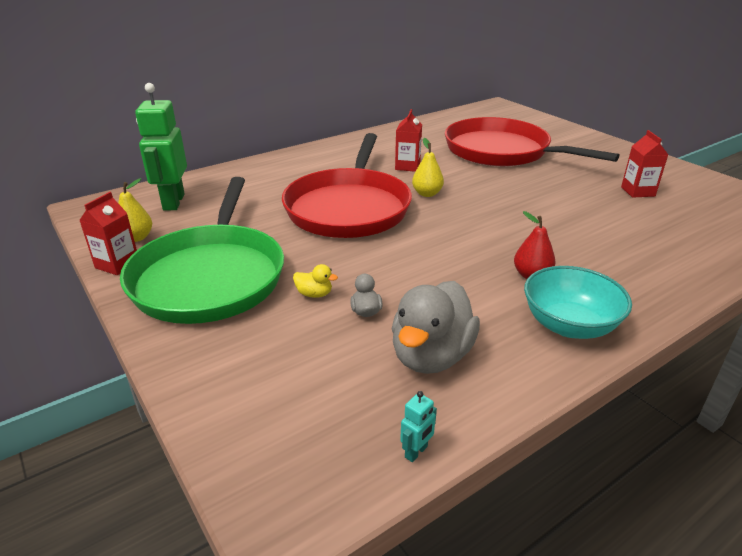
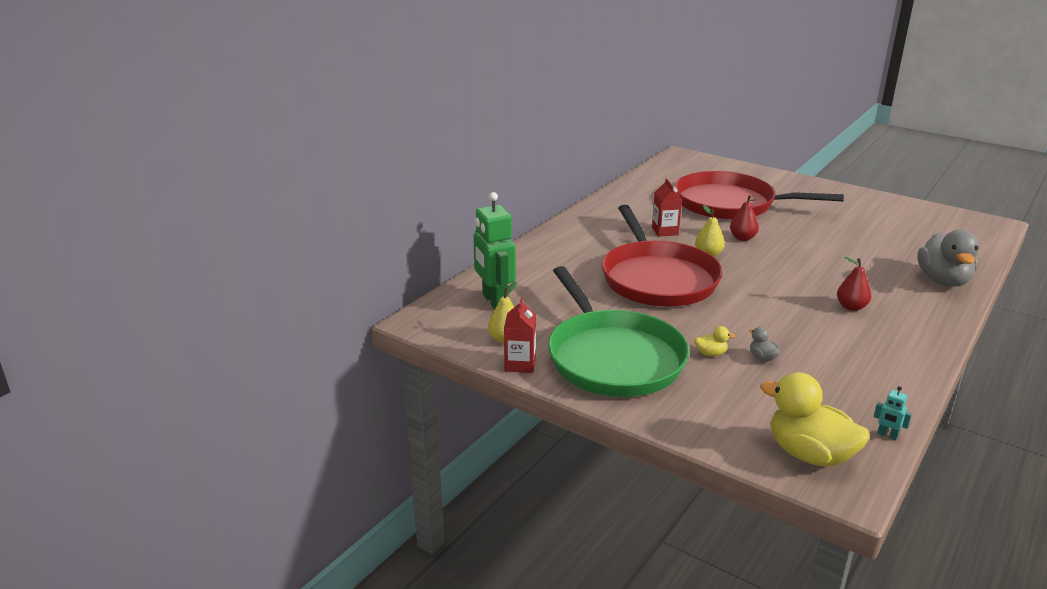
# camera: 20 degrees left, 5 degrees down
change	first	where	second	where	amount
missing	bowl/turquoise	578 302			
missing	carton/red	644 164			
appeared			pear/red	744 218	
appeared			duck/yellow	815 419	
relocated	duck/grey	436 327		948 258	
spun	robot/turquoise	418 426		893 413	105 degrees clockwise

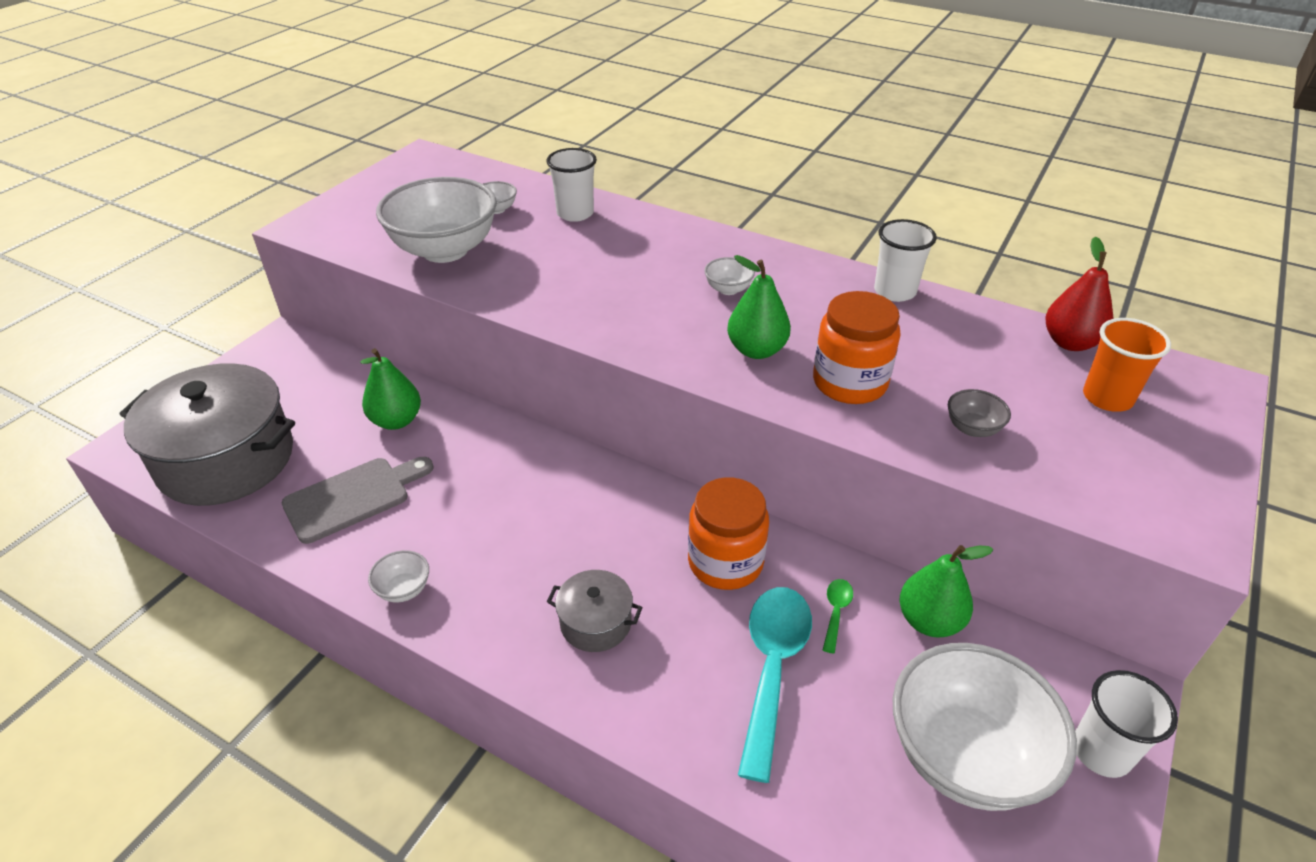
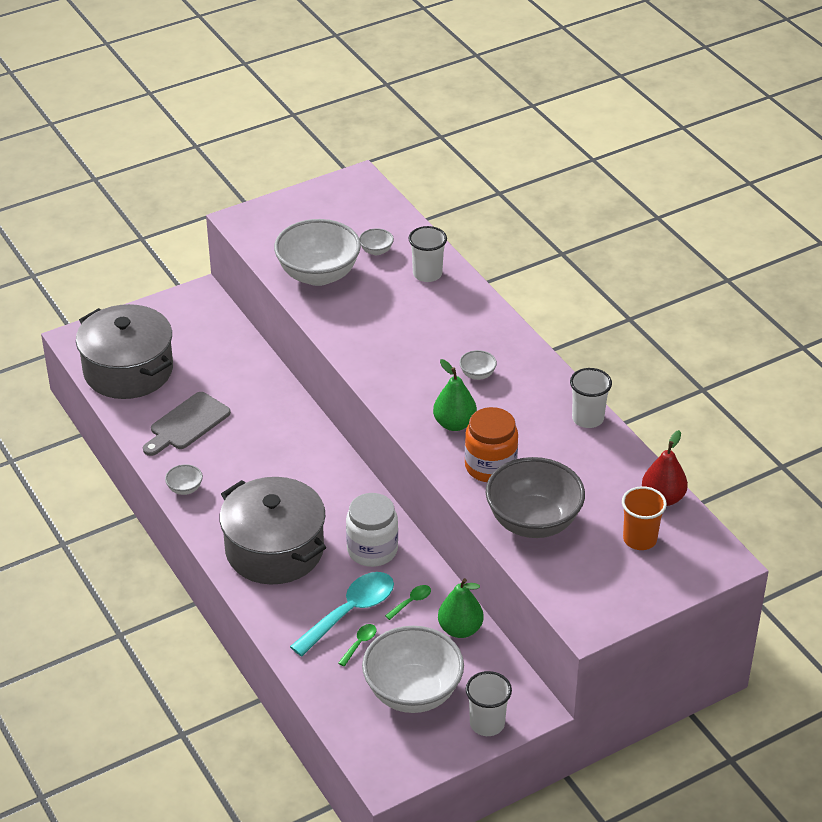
# camera: 30 degrees right, 0 degrees up
change	first	where	second	where	amount
missing	pear/green	390 389			
appeared			spoon/green	357 645	
colour	jar/orange	728 533	jar/white	372 530	
spun	cutting board/grey	358 500		187 424	135 degrees clockwise
size	pot/grey	595 611		273 531	x2.18
size	bowl/grey	979 413		535 497	x2.44

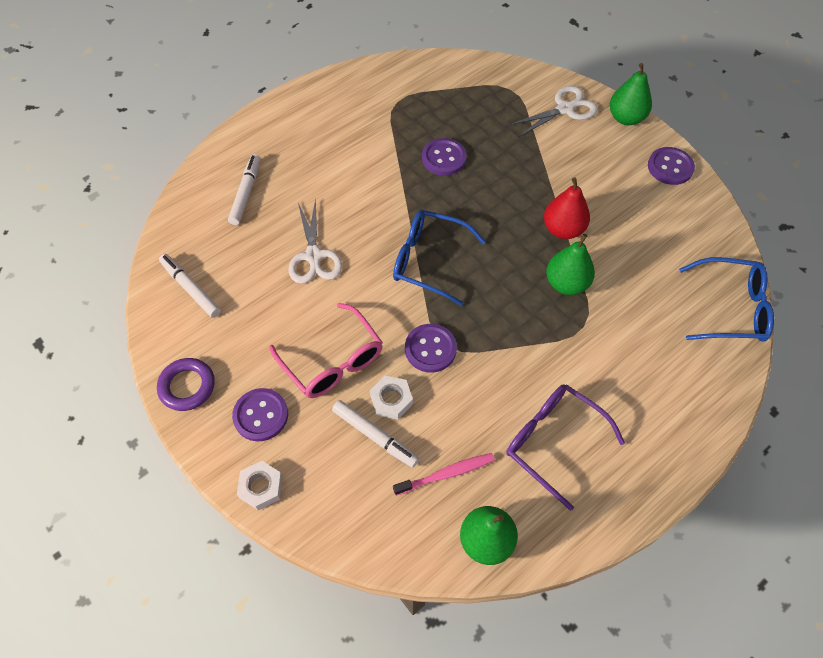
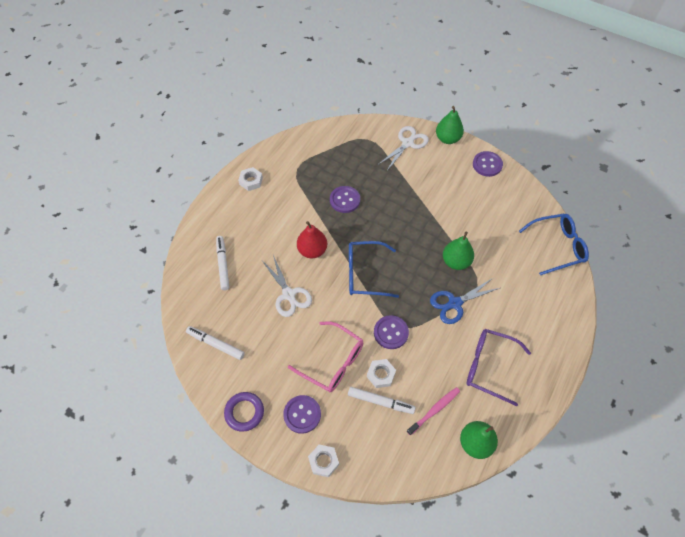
# camera: 20 degrees left, 0 degrees up
change	first	where	second	where	amount
appeared			nut/white	250 179	
appeared			scissors/blue	465 301	
relocated	pear/red	567 208		312 239	

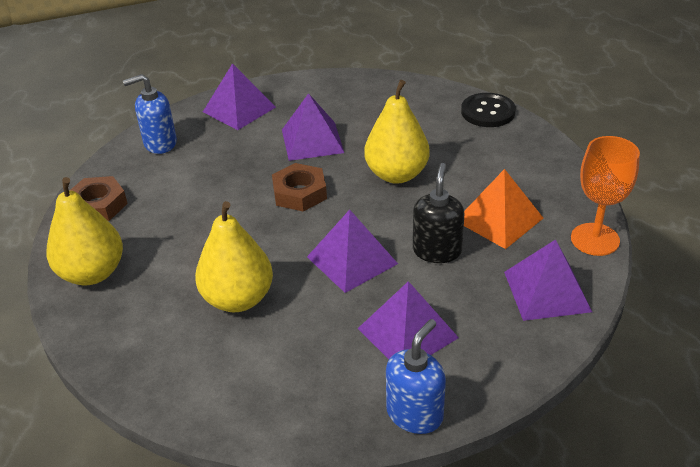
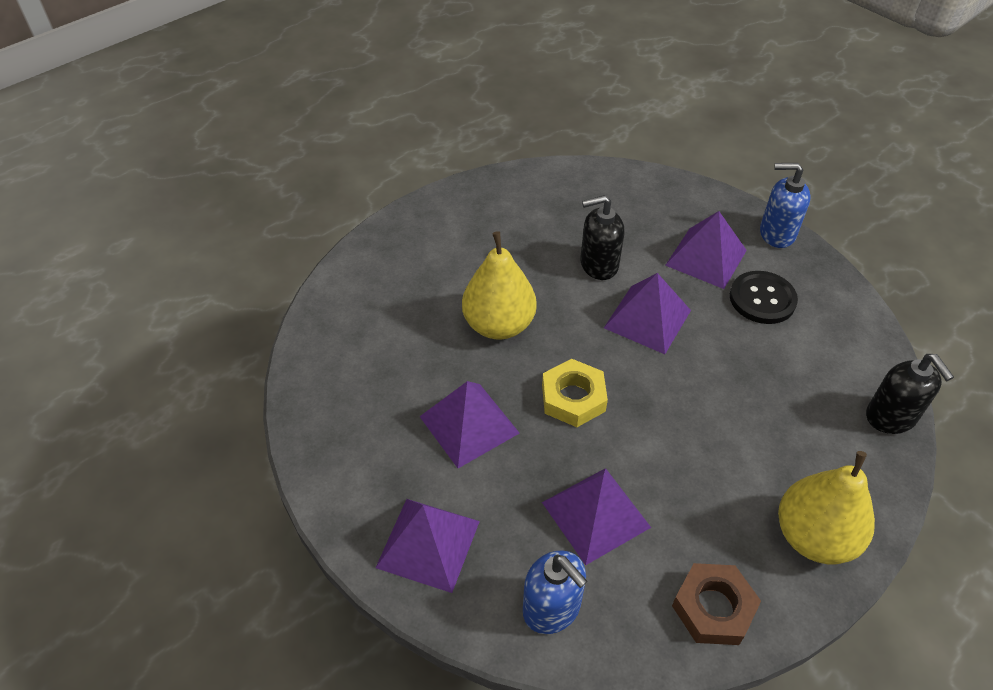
# camera: 115 degrees left, 10 degrees up
change	first	where	second	where	amount
missing	pear/yellow	234 256			
missing	pyramid/orange	503 209			
missing	goblet/orange	605 196			
appeared			soap dispenser/black	910 394	
relocated	button/black	488 110		764 297	
relocated	pyramid/purple	548 280		596 516	
colour	nut/brown	299 187	nut/yellow	575 393	

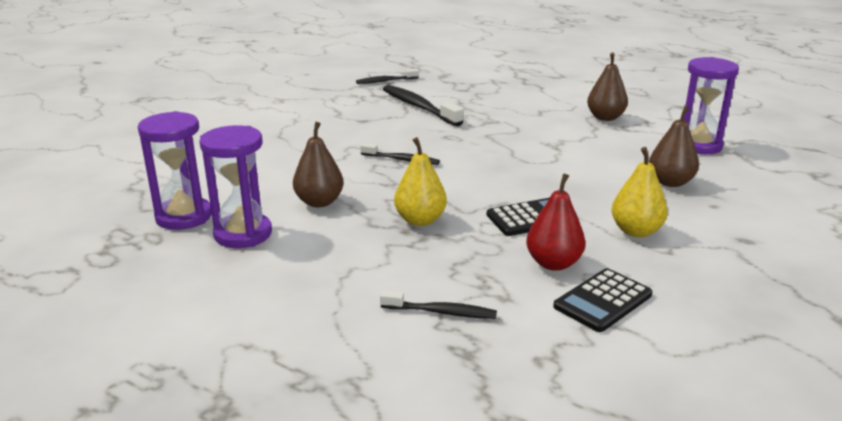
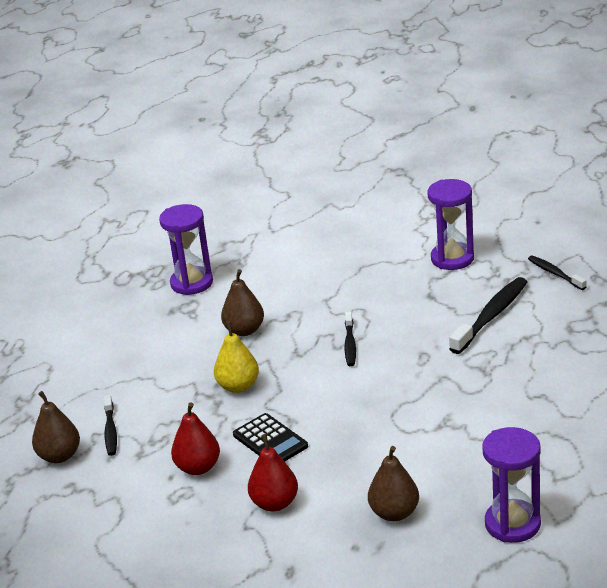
# camera: 75 degrees right, 5 degrees up
change	first	where	second	where	amount
missing	calculator/black	603 300			
relocated	hourglass/purple	235 186		450 224	
relocated	pear/brown	607 86		56 427	
colour	pear/yellow	639 192	pear/red	273 473	

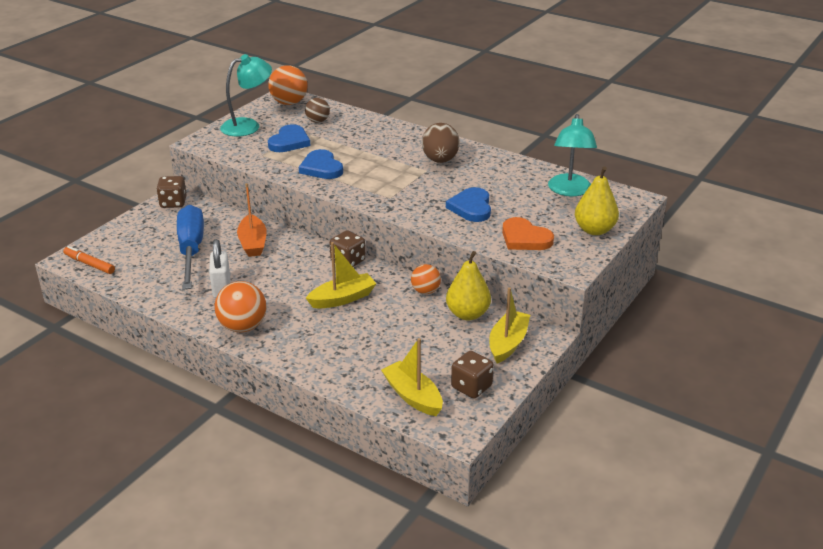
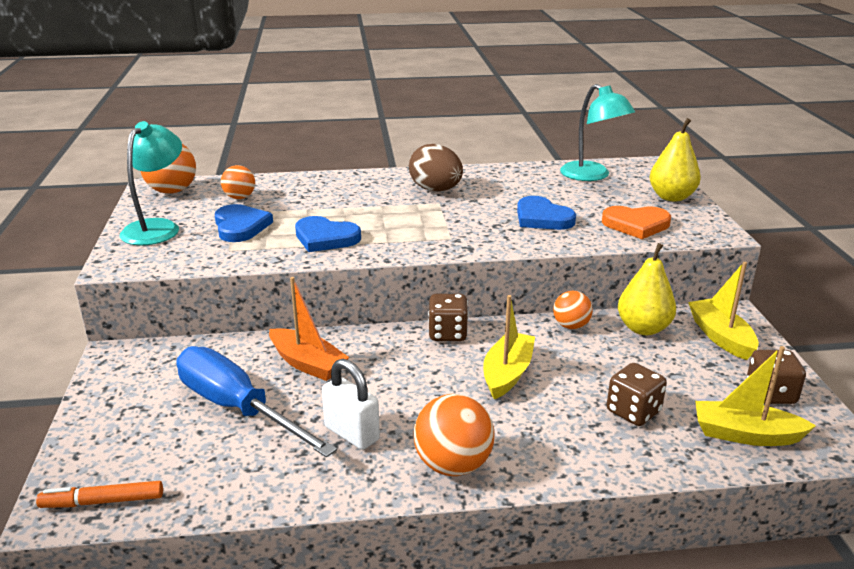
# camera: 40 degrees left, 5 degrees down
change	first	where	second	where	amount
relocated	dice/brown	171 192		637 394	
colour	ball/brown	317 110	ball/orange	238 182	

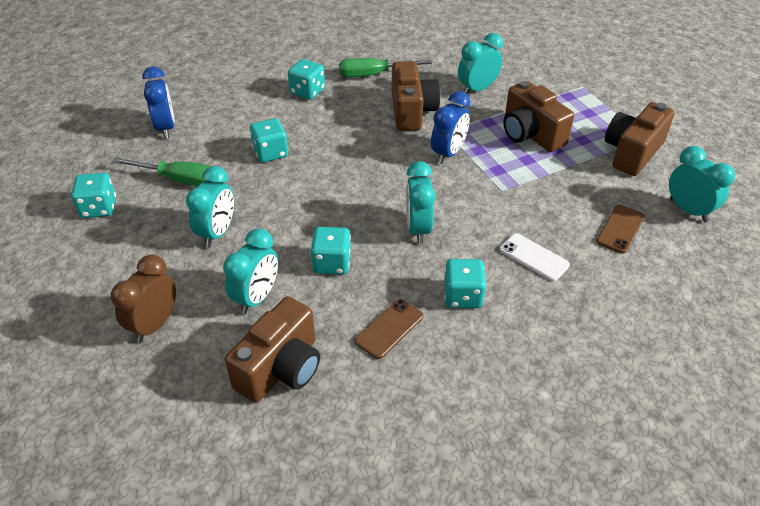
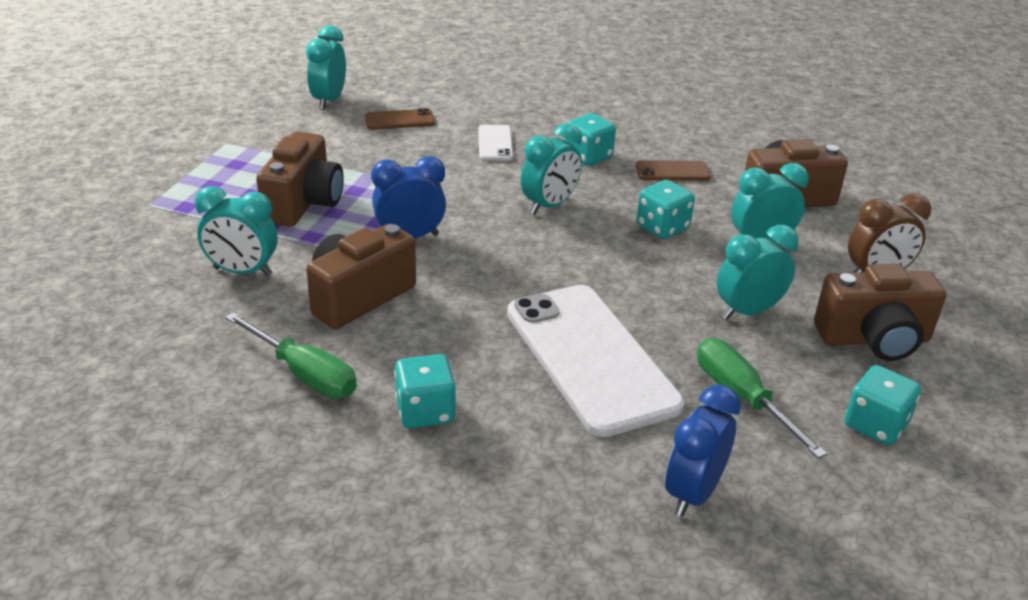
# camera: 135 degrees left, 10 degrees down
change	first	where	second	where	amount
relocated	camera/brown	640 139		880 312	
exchanged	dice/turquoise	269 140	phone/white	596 361	

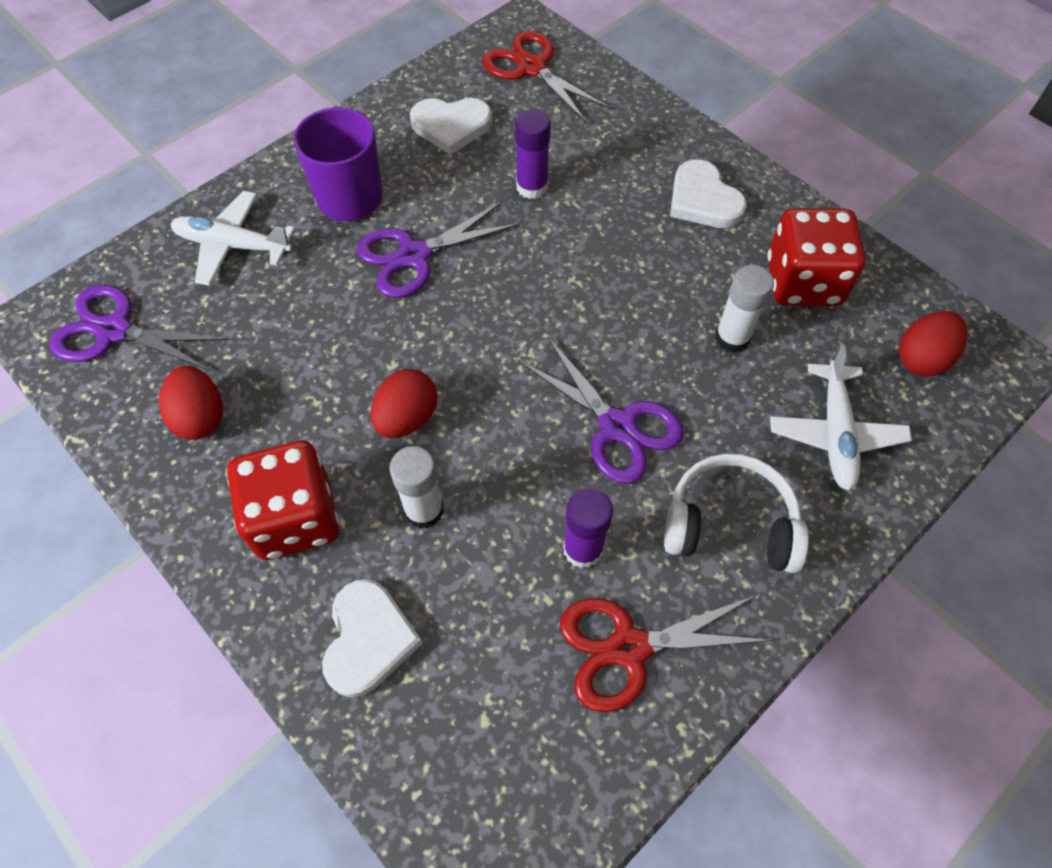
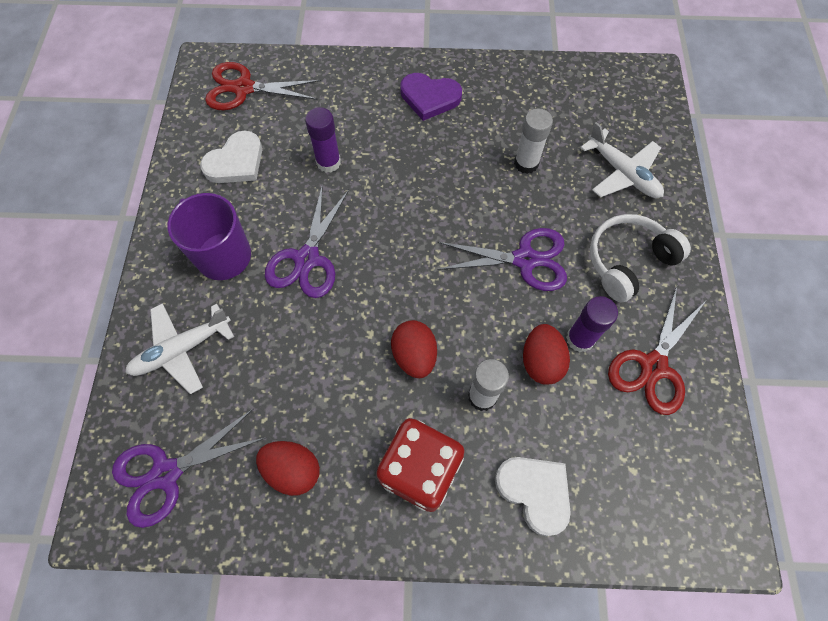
# camera: 45 degrees left, 5 degrees up
change	first	where	second	where	amount
missing	dice/red	816 257			
relocated	egg/red	933 344		546 354	
colour	heart/white	708 194	heart/purple	431 97	

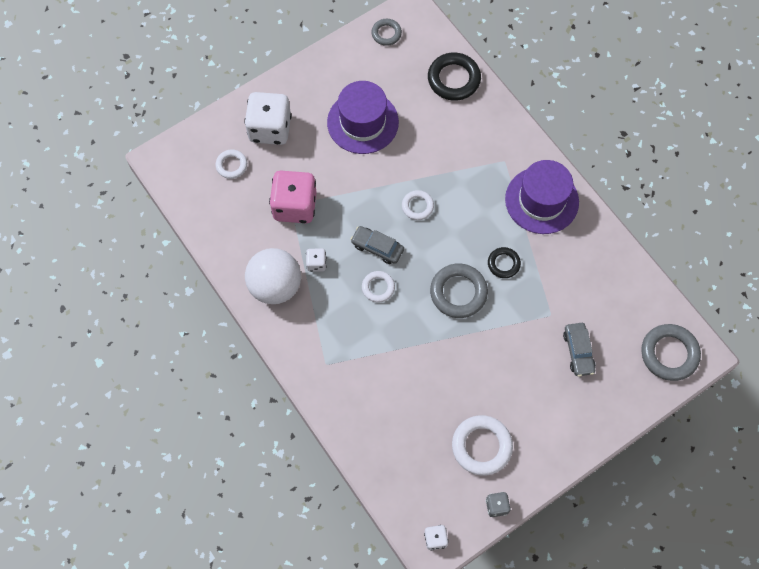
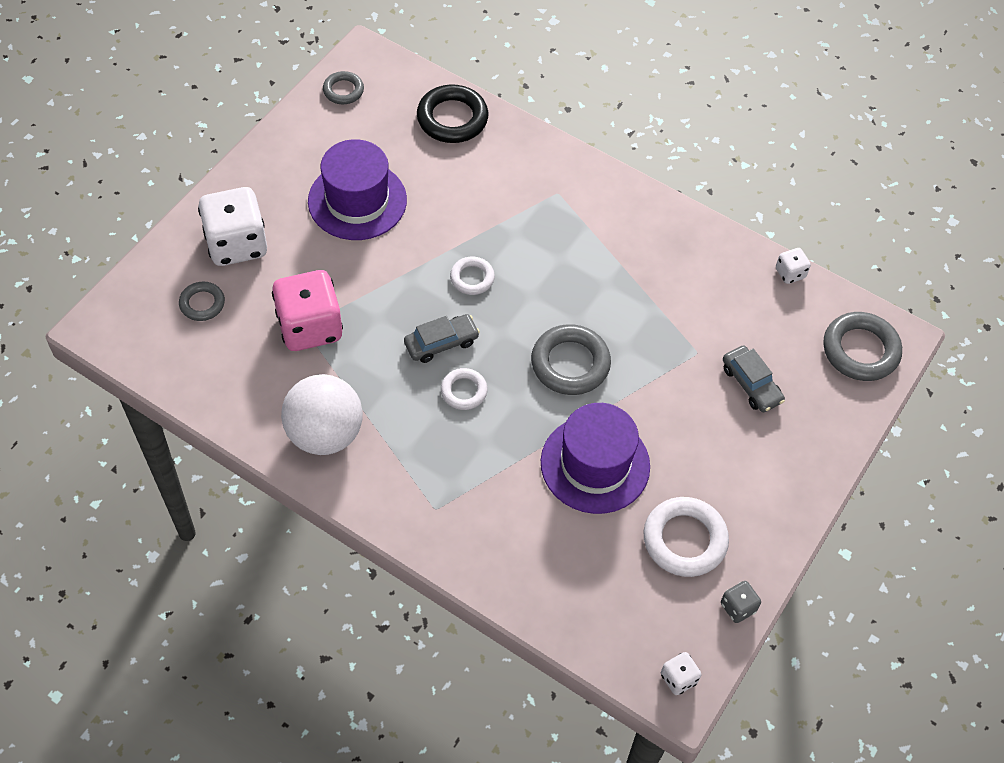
# camera: 25 degrees left, 10 degrees down
change	first	where	second	where	amount
missing	ring/black	504 262			
relocated	dice/white	316 260		793 266	
relocated	hat/purple	542 197		595 458	
colour	ring/white	231 164	ring/grey	202 301	
spun	car/grey	377 245		442 338	150 degrees clockwise

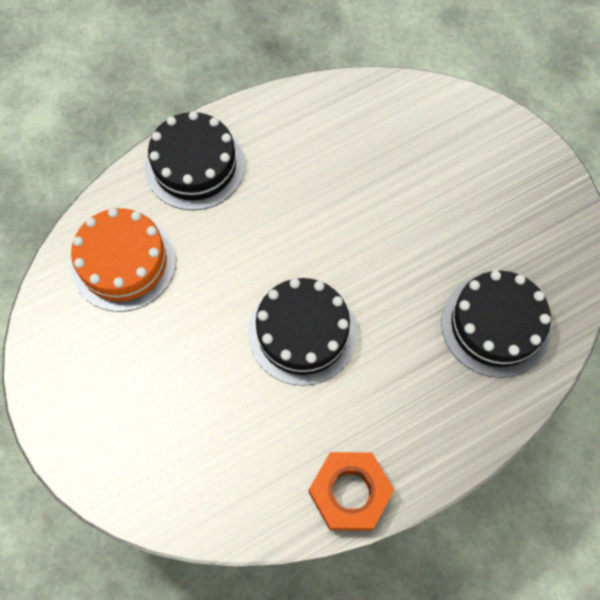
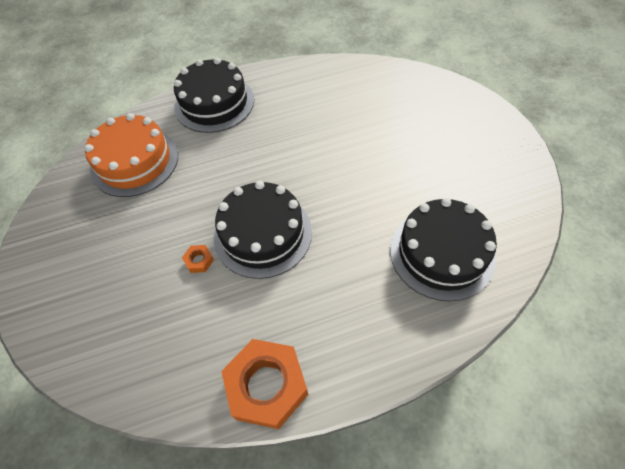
# camera: 15 degrees right, 10 degrees down
change	first	where	second	where	amount
appeared			nut/orange	198 259	

